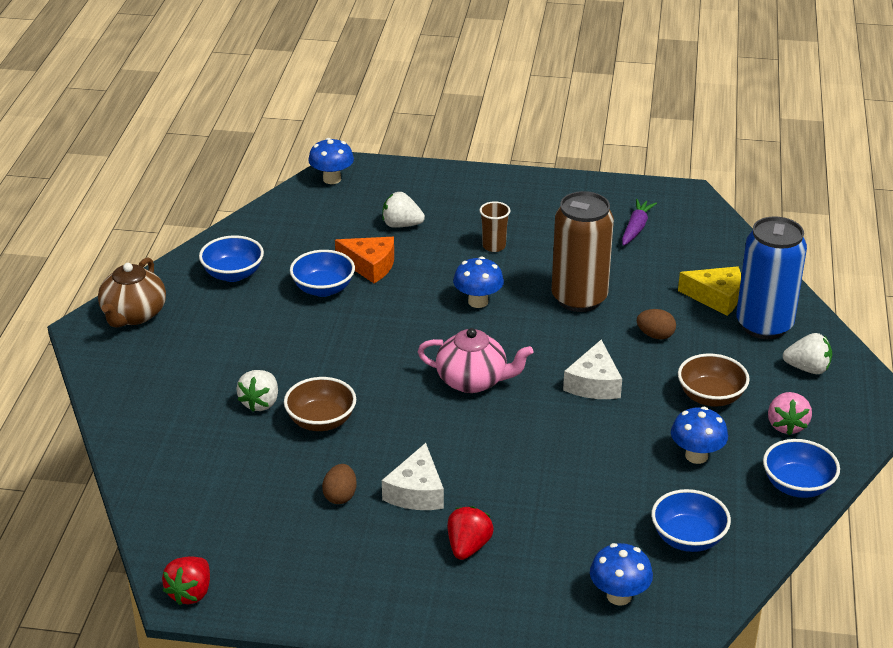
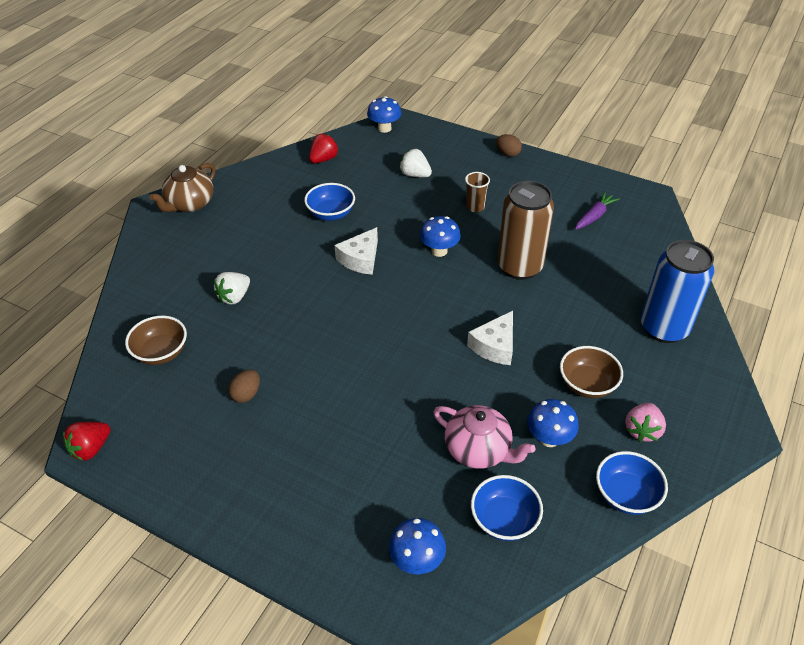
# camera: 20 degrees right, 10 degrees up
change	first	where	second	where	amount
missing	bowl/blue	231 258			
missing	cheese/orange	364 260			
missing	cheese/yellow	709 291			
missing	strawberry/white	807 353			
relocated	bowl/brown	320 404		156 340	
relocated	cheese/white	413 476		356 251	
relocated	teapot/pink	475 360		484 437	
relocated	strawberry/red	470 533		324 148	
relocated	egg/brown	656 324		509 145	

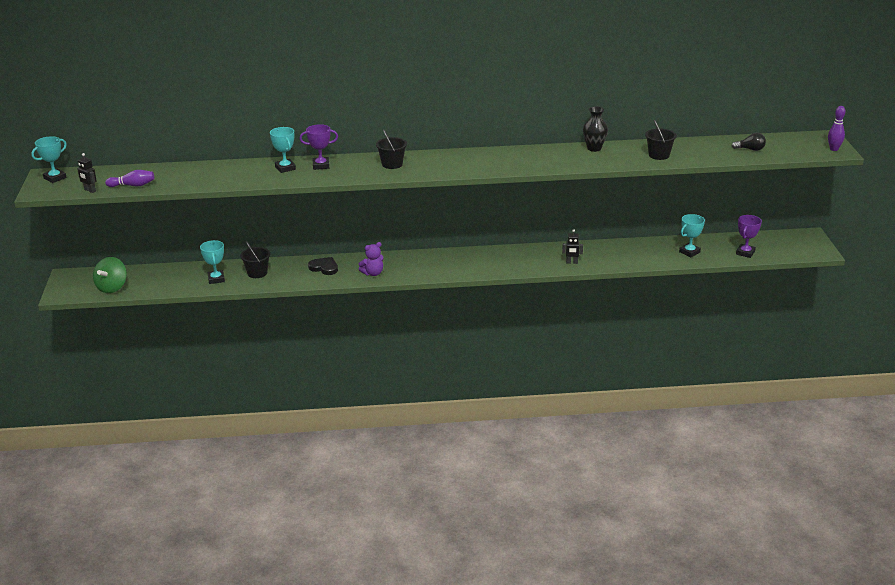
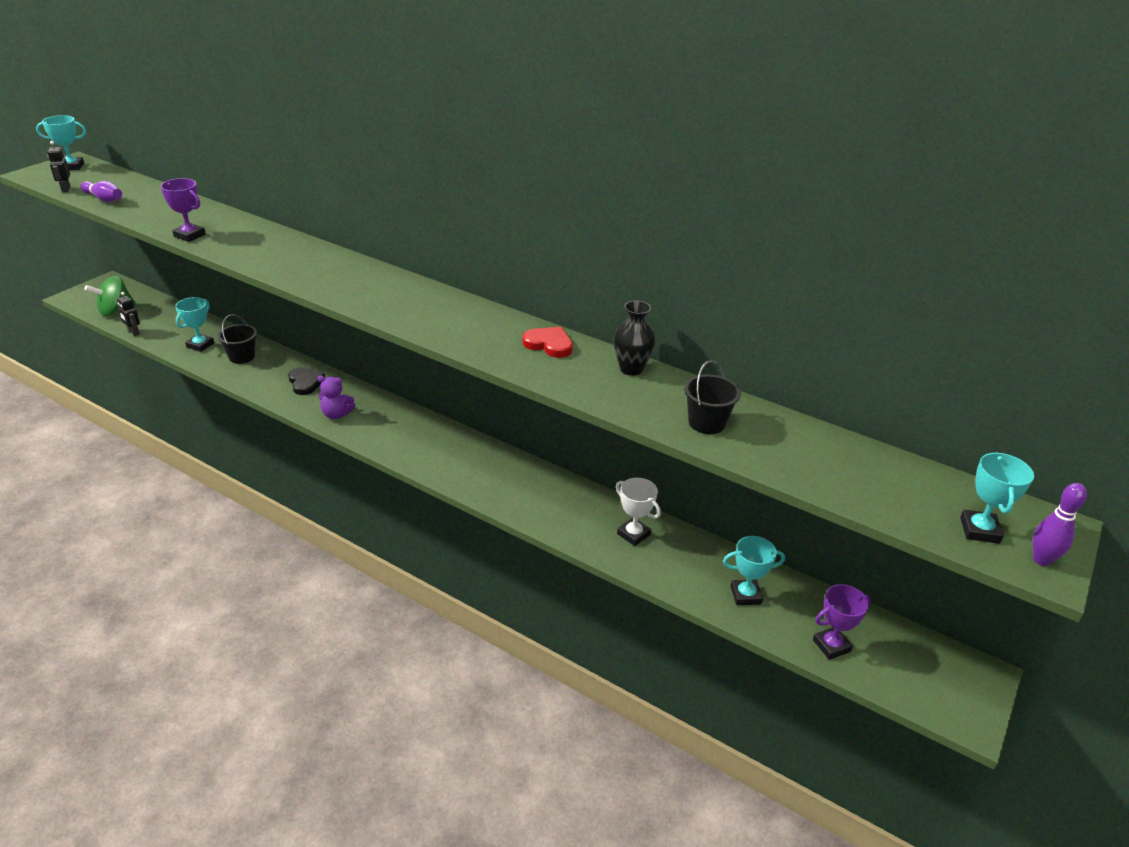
# camera: 35 degrees right, 5 degrees up
change	first	where	second	where	amount
missing	bucket/black	391 149			
missing	light bulb/black	748 142			
appeared			heart/red	548 342	
appeared			trophy/white	638 512	
relocated	trophy/turquoise	283 150		997 498	
relocated	trophy/purple	319 147		183 210	
relocated	robot/black	572 246		128 314	

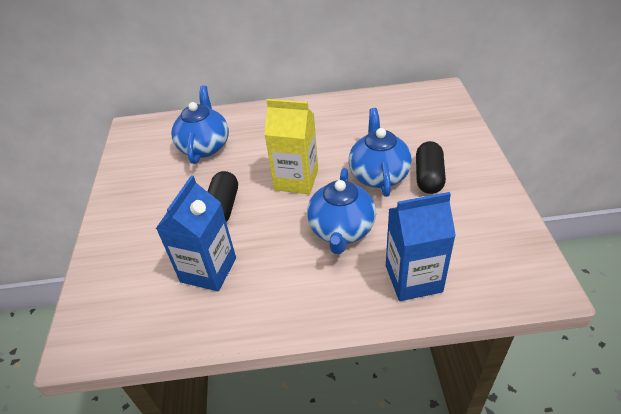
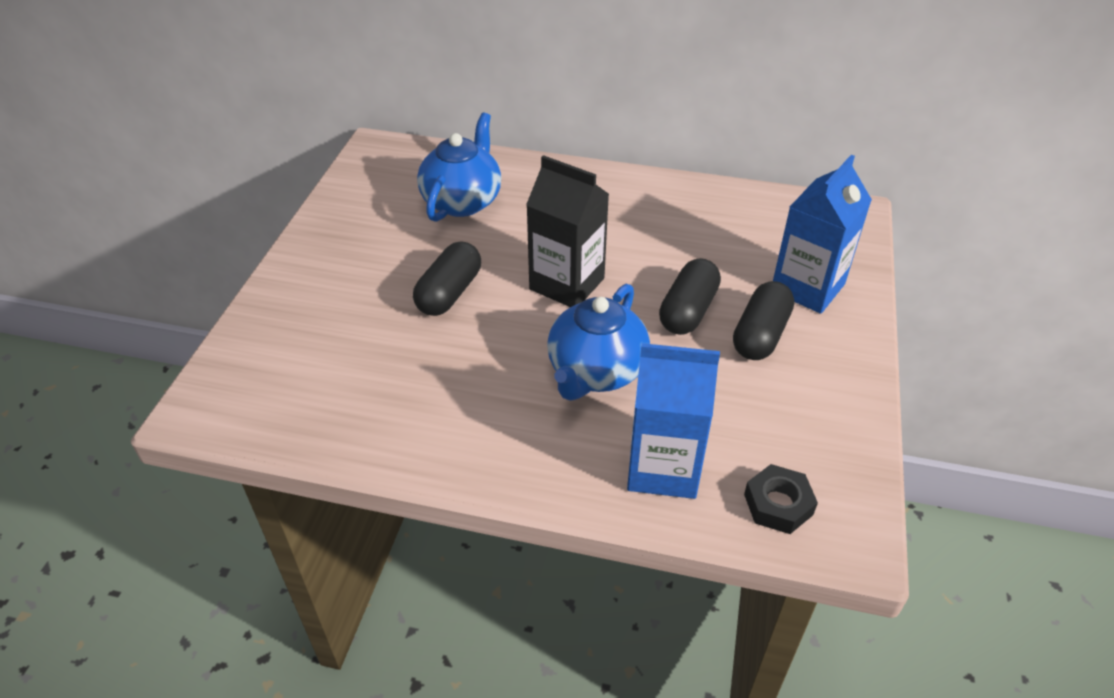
# camera: 15 degrees right, 0 degrees up
change	first	where	second	where	amount
appeared			nut/black	781 499	
relocated	carton/blue	196 233		822 234	
exchanged	teapot/blue	380 152	capsule/black	690 296	
colour	carton/yellow	291 146	carton/black	567 231	

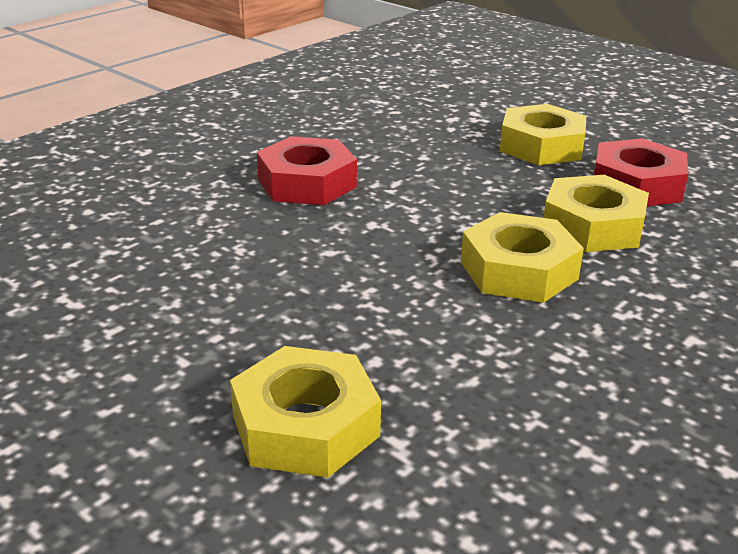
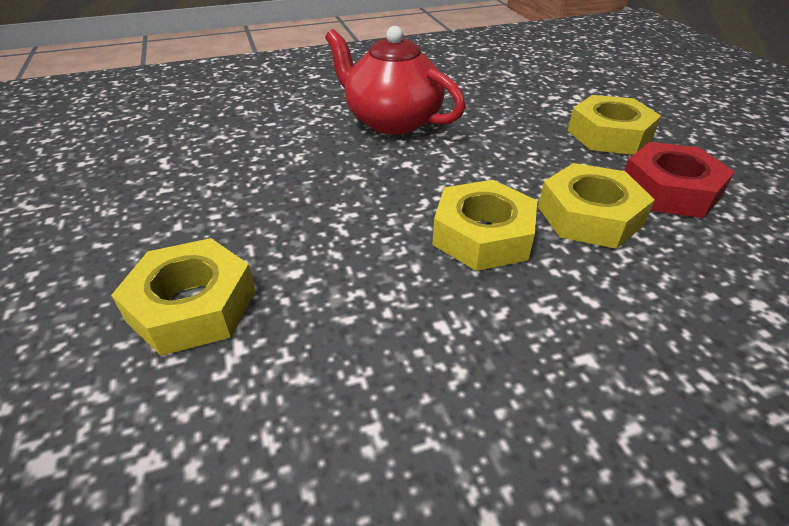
# camera: 30 degrees right, 10 degrees up
change	first	where	second	where	amount
exchanged	nut/red	307 170	teapot/red	395 80	

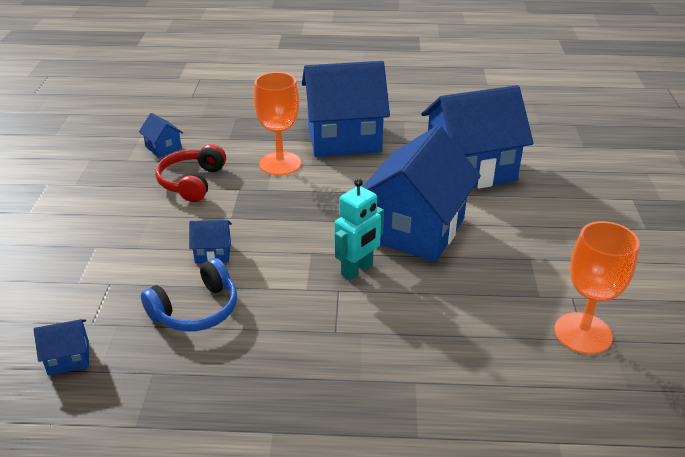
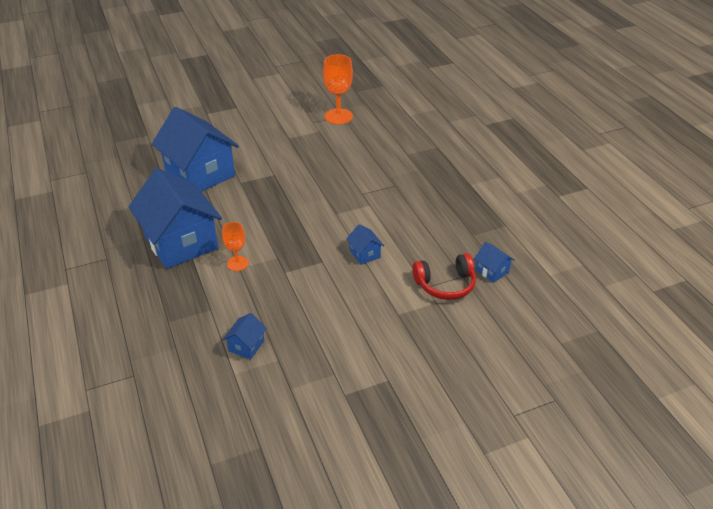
# camera: 115 degrees left, 5 degrees up
change	first	where	second	where	amount
missing	headphones/blue	189 295			
missing	robot/turquoise	359 229			
missing	house/blue	422 193			
relocated	headphones/red	191 173		444 276	
size	goblet/orange	277 124		235 246	x0.59

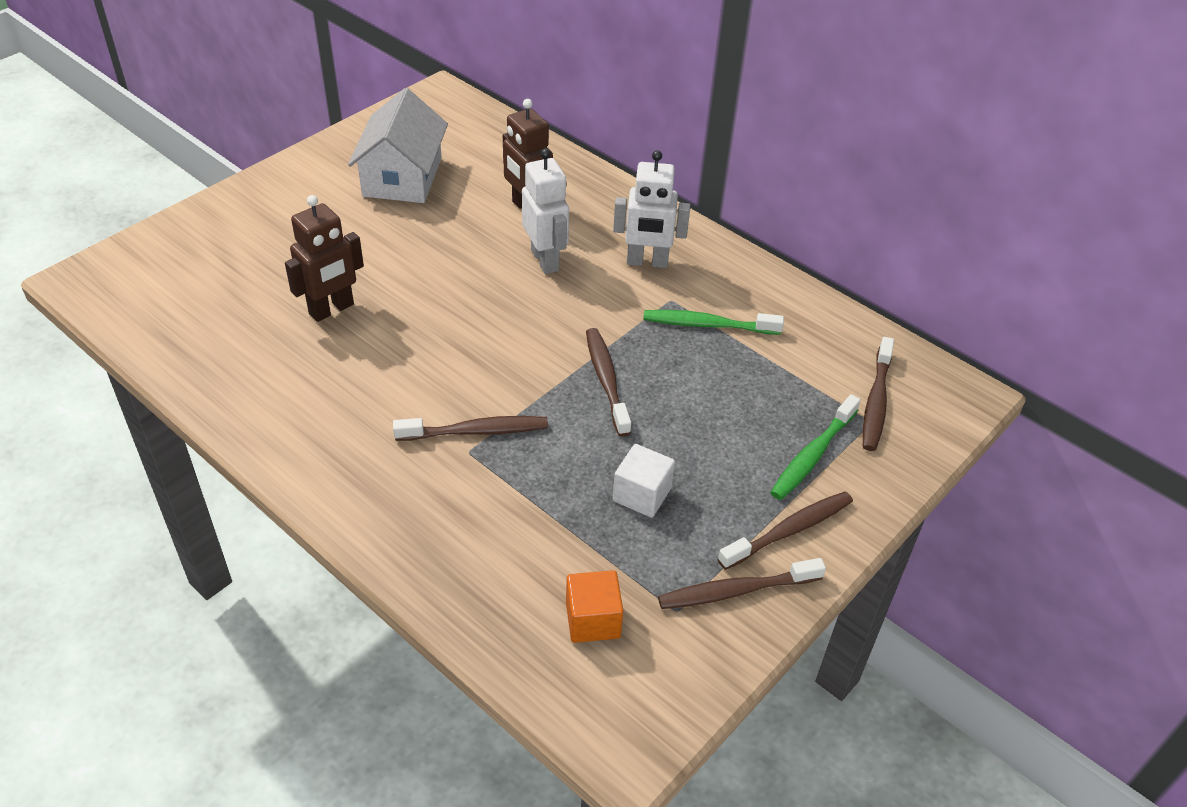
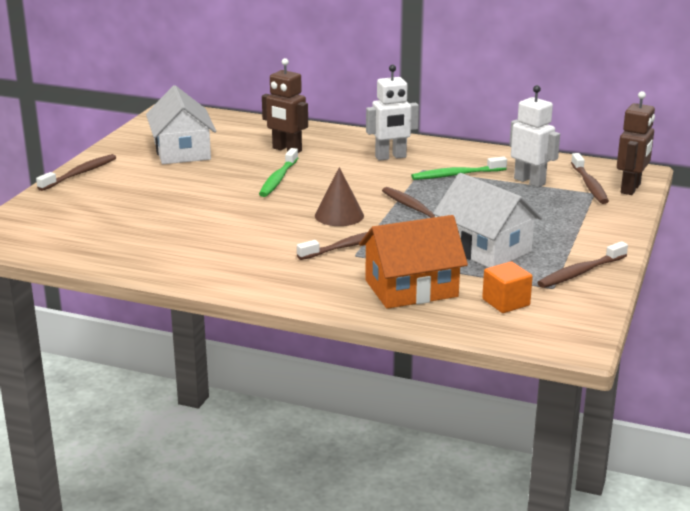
# camera: 20 degrees left, 20 degrees down
change	first	where	second	where	amount
appeared			cone/brown	339 196	
appeared			house/orange	413 262	
relocated	robot/brown	324 258		636 143	
relocated	robot/white	545 211		534 136	
relocated	toothbrush/brown	785 530		76 172	
relocated	toothbrush/green	815 447		278 172	
exchanged	cube/white	644 481	house/white	487 220	

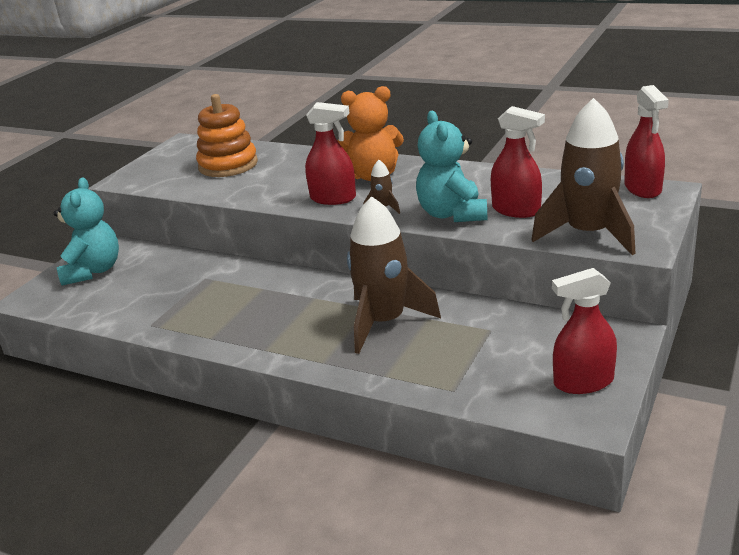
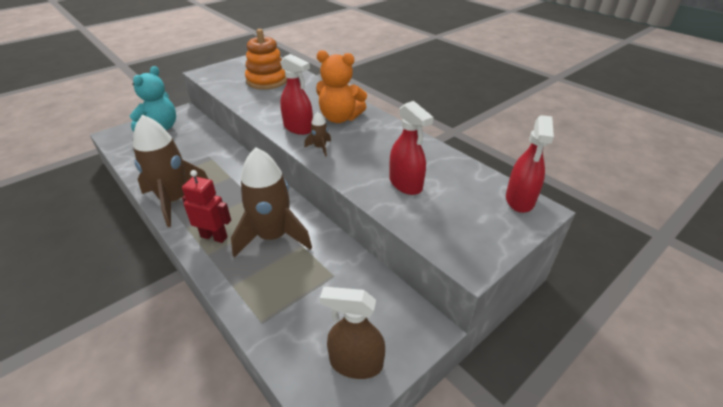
# camera: 20 degrees right, 10 degrees up
change	first	where	second	where	amount
missing	teddy bear/turquoise	451 166			
appeared			robot/red	206 206	
relocated	rocket/brown	584 176		170 170	
colour	spray bottle/red	584 331	spray bottle/brown	352 333	

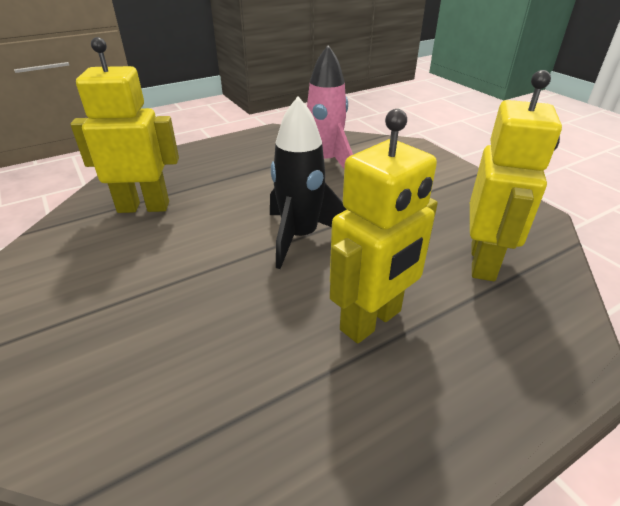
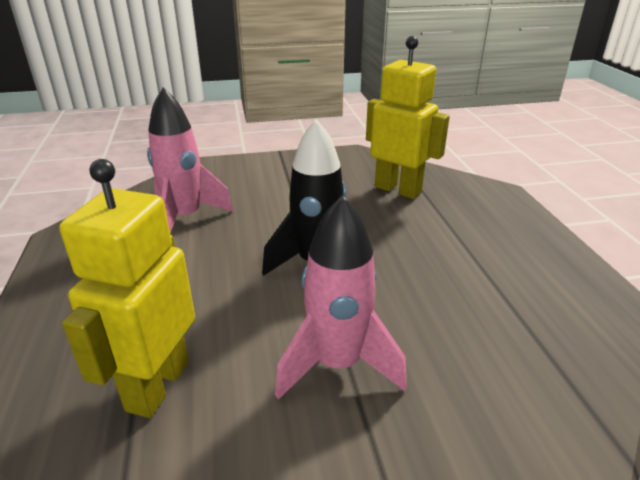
# camera: 70 degrees left, 5 degrees down
change	first	where	second	where	amount
missing	robot/yellow	384 226			
appeared			rocket/pink	341 297	

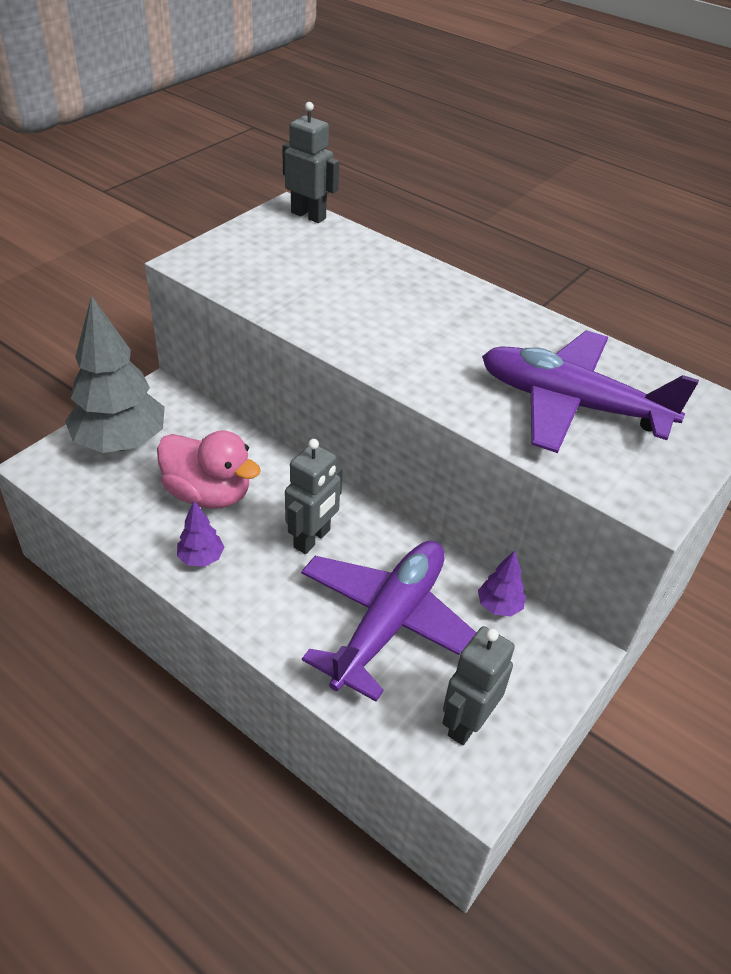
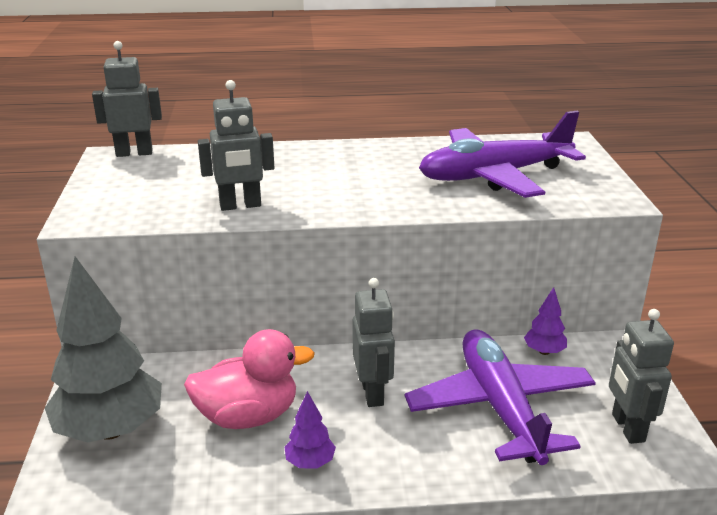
# camera: 40 degrees left, 15 degrees down
change	first	where	second	where	amount
appeared			robot/grey	236 145	

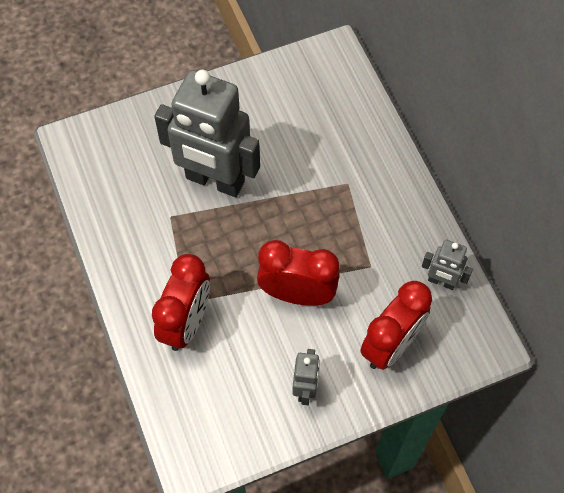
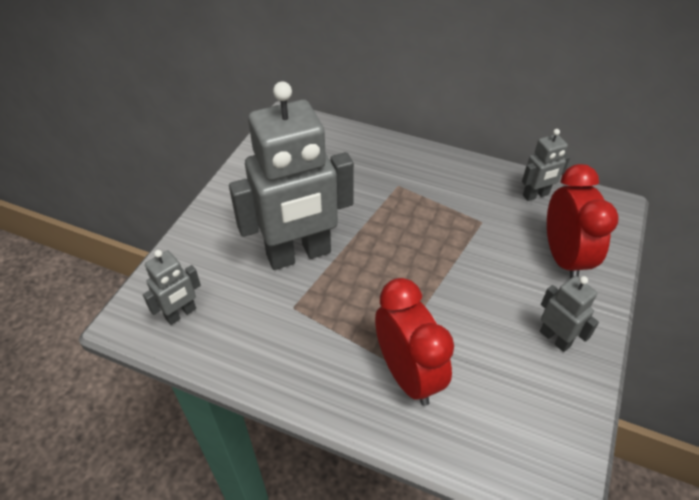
# camera: 45 degrees left, 15 degrees down
change	first	where	second	where	amount
missing	clock/red	298 273			
appeared			robot/grey	172 287	

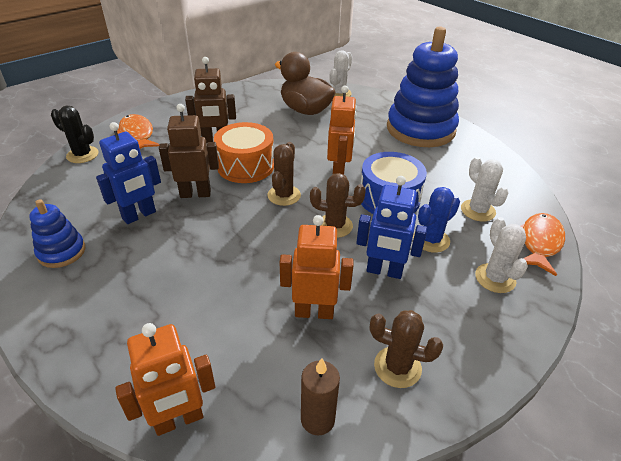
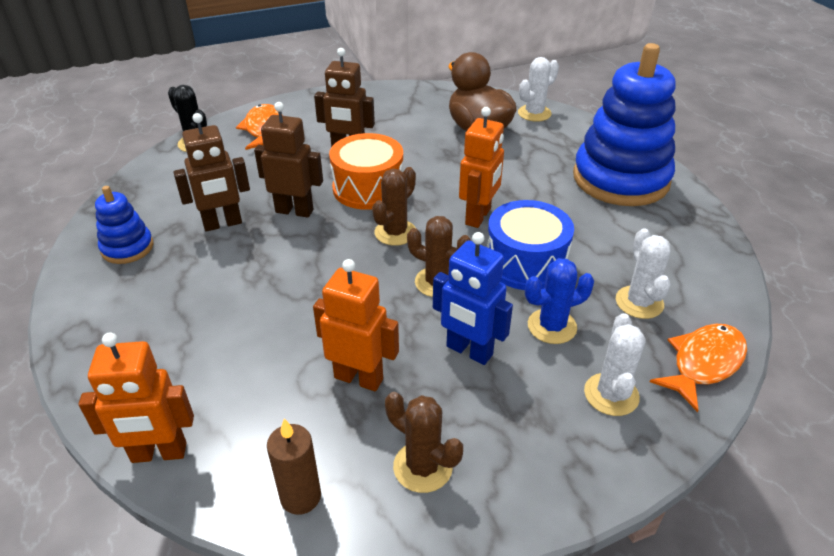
# camera: 20 degrees right, 0 degrees up
change	first	where	second	where	amount
colour	robot/blue	128 173	robot/brown	211 172	

